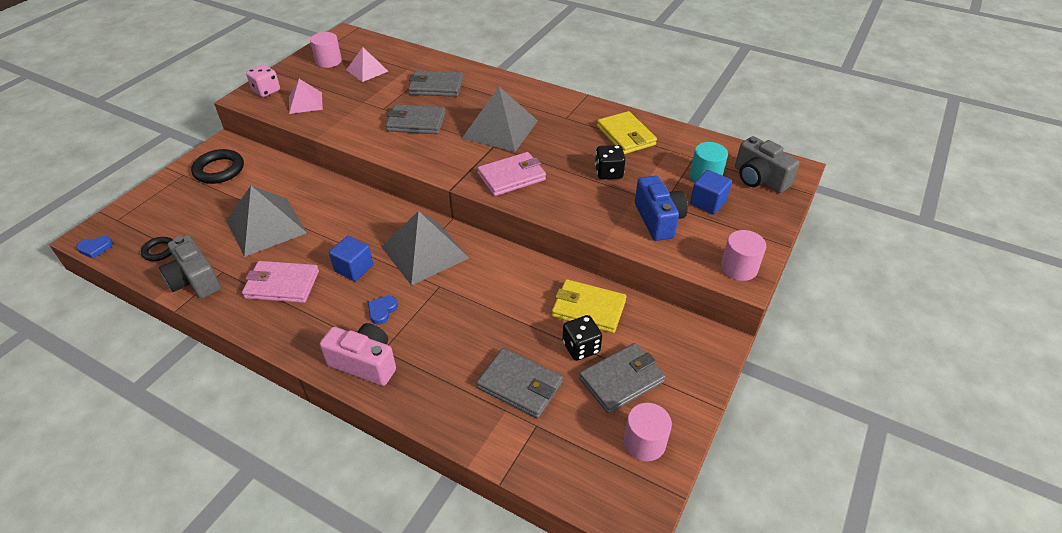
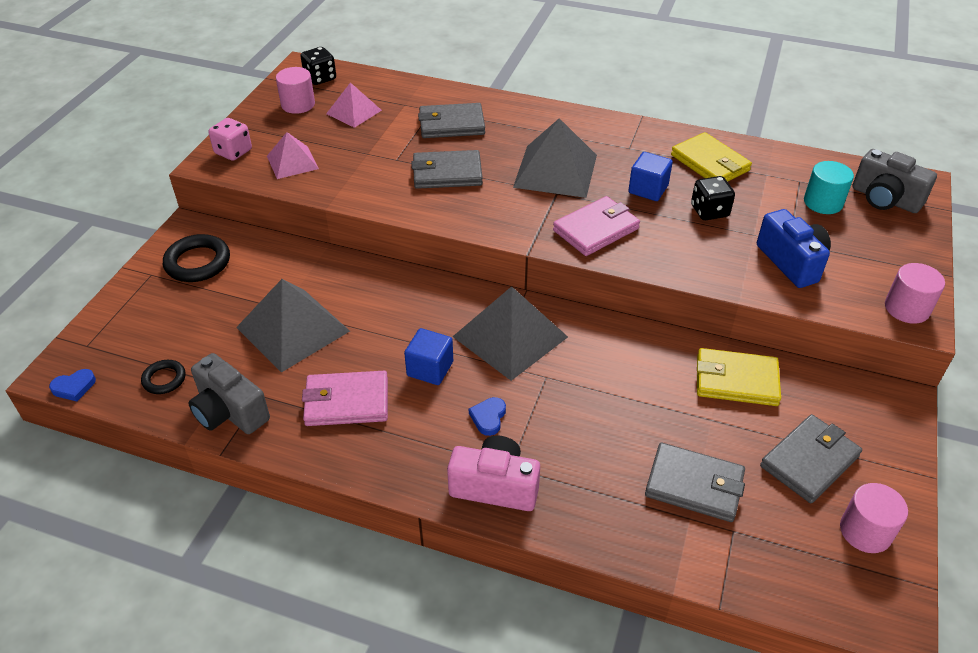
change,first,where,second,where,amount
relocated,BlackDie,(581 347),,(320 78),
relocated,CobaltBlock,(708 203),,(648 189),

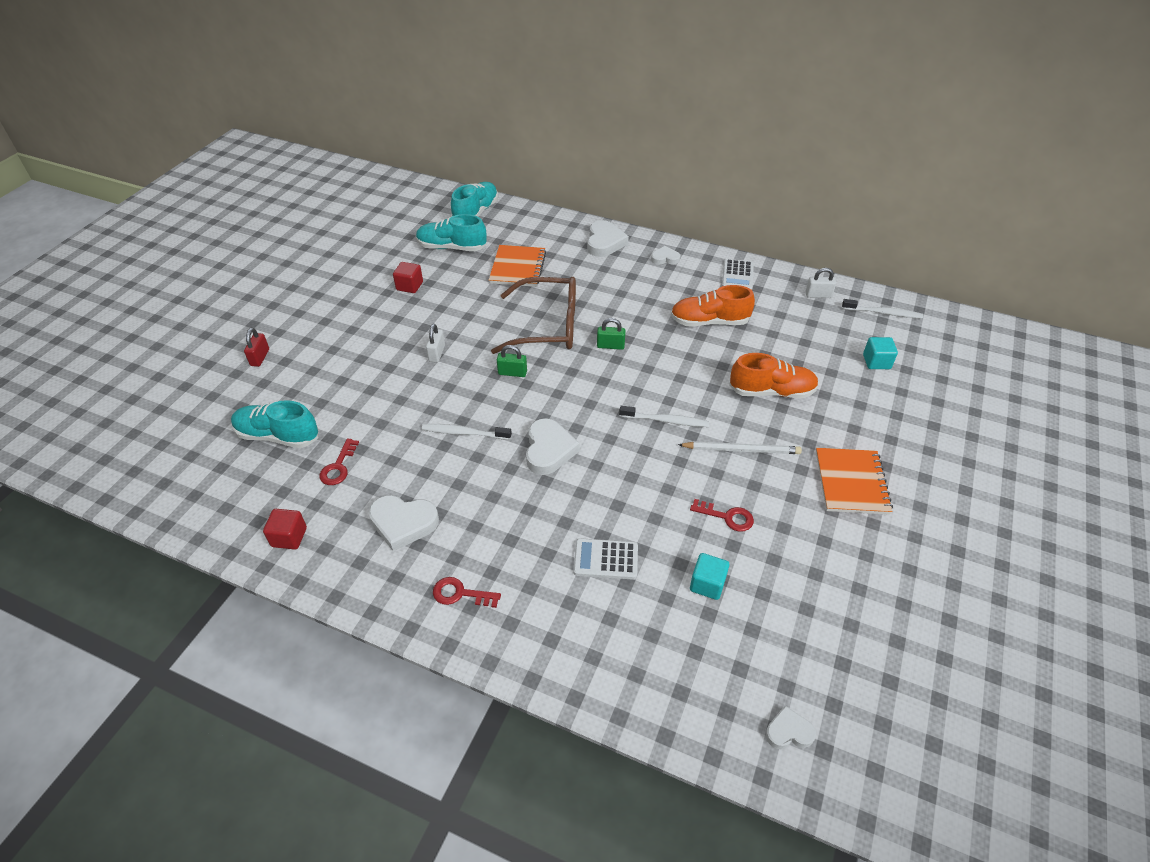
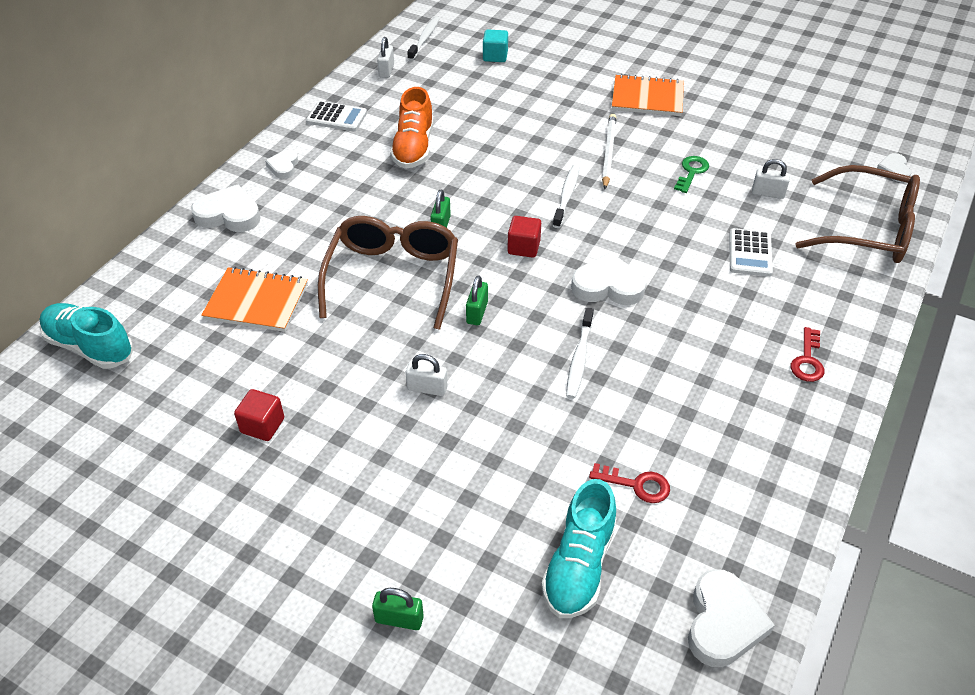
change,first,where,second,where,amount
colour,CrimsonPadlock,(260 357),EmeraldPadlock,(399 619),
relocated,CrimsonBlock,(289 537),,(523 247),
colour,CrimsonKey,(727 517),EmeraldKey,(691 172),
relocated,WhiteHeartShape,(403 523),,(723 623),
exchanged,AquaBlock,(707 584),WhitePadlock,(768 193),
appeared,,,DarkBrownEyeglasses,(867 229),
missing,AquaSneaker,(452 247),,,
missing,OrangeSneaker,(771 391),,,

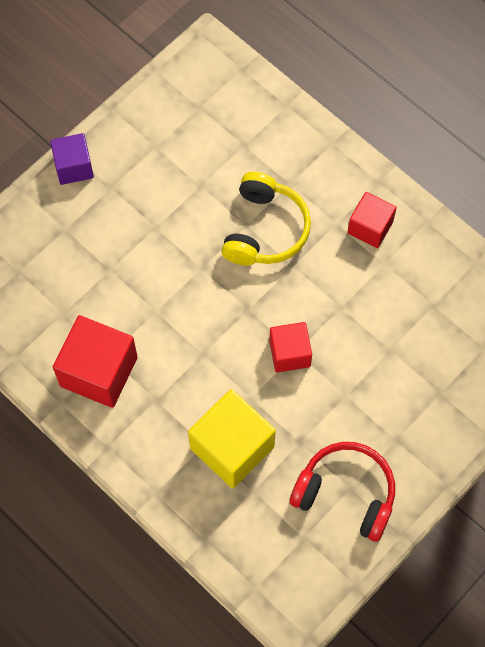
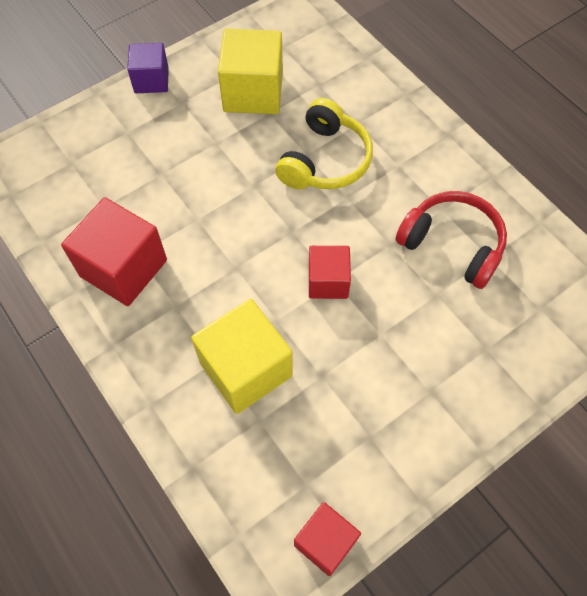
change,first,where,second,where,amount
appeared,,,BrightYellowBlock,(253 92),
relocated,CrimsonBlock,(370 227),,(325 542),
relocated,CrimsonOverEarHeadphones,(346 494),,(452 245),

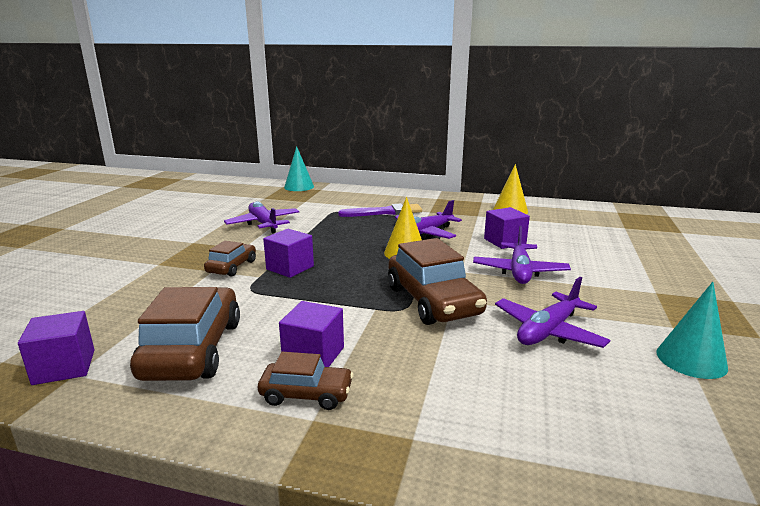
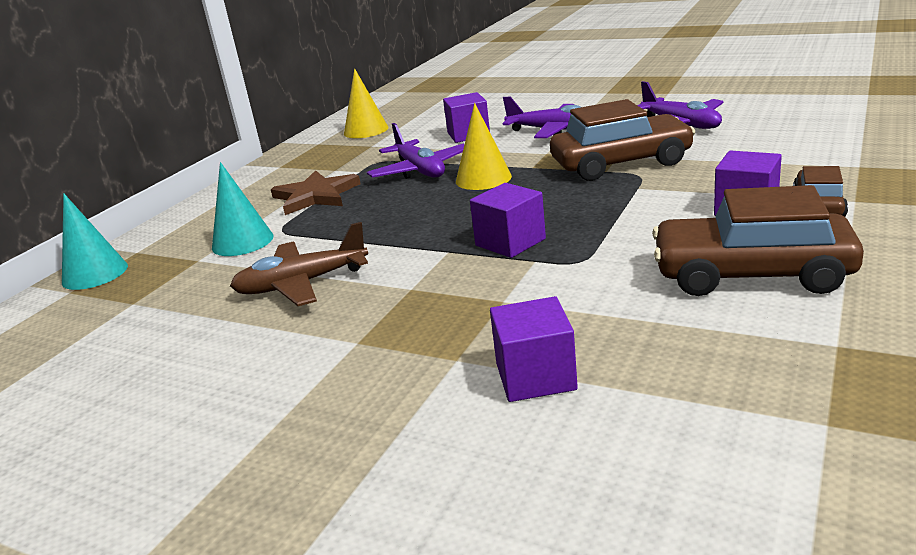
change,first,where,second,where,amount
relocated,AquaCone,(691 359),,(242 242),
colour,RoyalPurpleToyPlane,(263 224),DarkBrownToyPlane,(302 284),
exchanged,RoyalPurplePaintBrush,(384 212),DarkBrownStarShape,(316 196),
relocated,RoyalPurpleBlock,(64 367),,(535 376),
missing,DarkBrownAutomobile,(232 267),,,

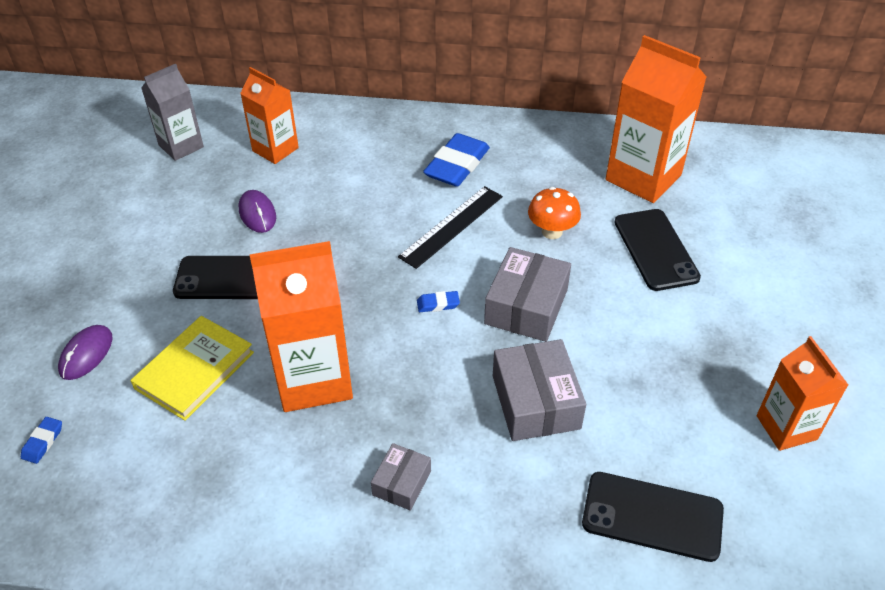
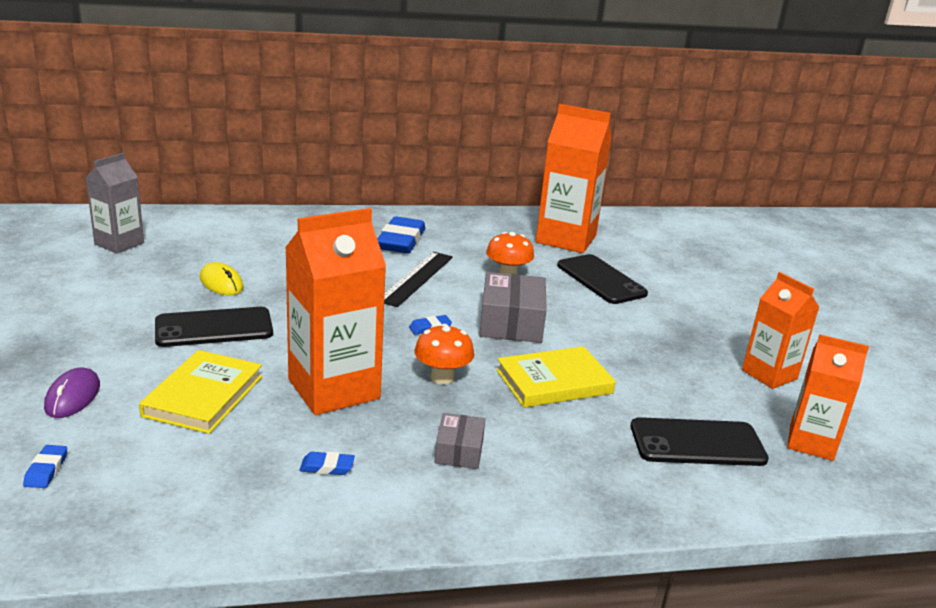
change,first,where,second,where,amount
colour,RoyalPurpleMouse,(257 213),BrightYellowMouse,(221 283),
appeared,,,CobaltPencilEraser,(327 467),
appeared,,,OrangeToadstool,(442 377),
exchanged,GrayParcel,(536 402),BrightYellowHardcover,(554 381),
relocated,OrangeJuiceCarton,(275 149),,(811 442),

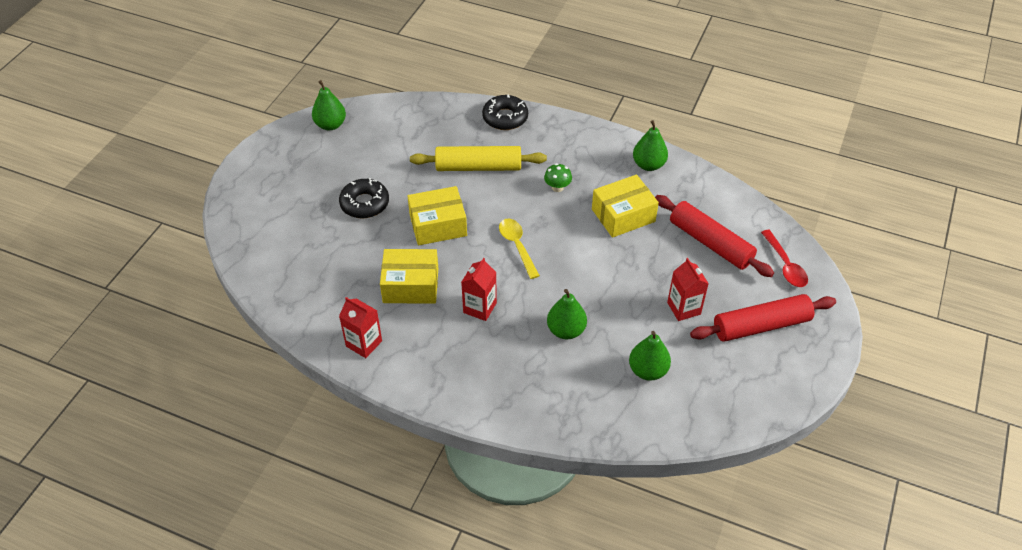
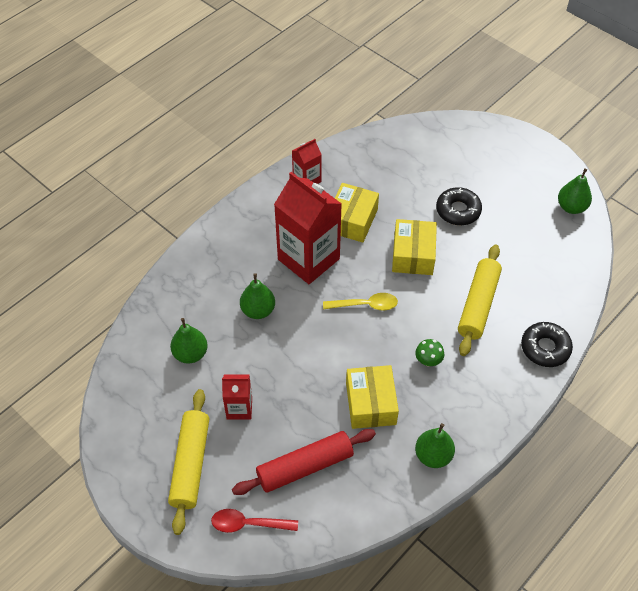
change,first,where,second,where,amount
colour,CrimsonDoughRoller,(761 325),BrightYellowDoughRoller,(190 464),
size,CrimsonJuiceCarton,(480 308),,(308 259),x2.01

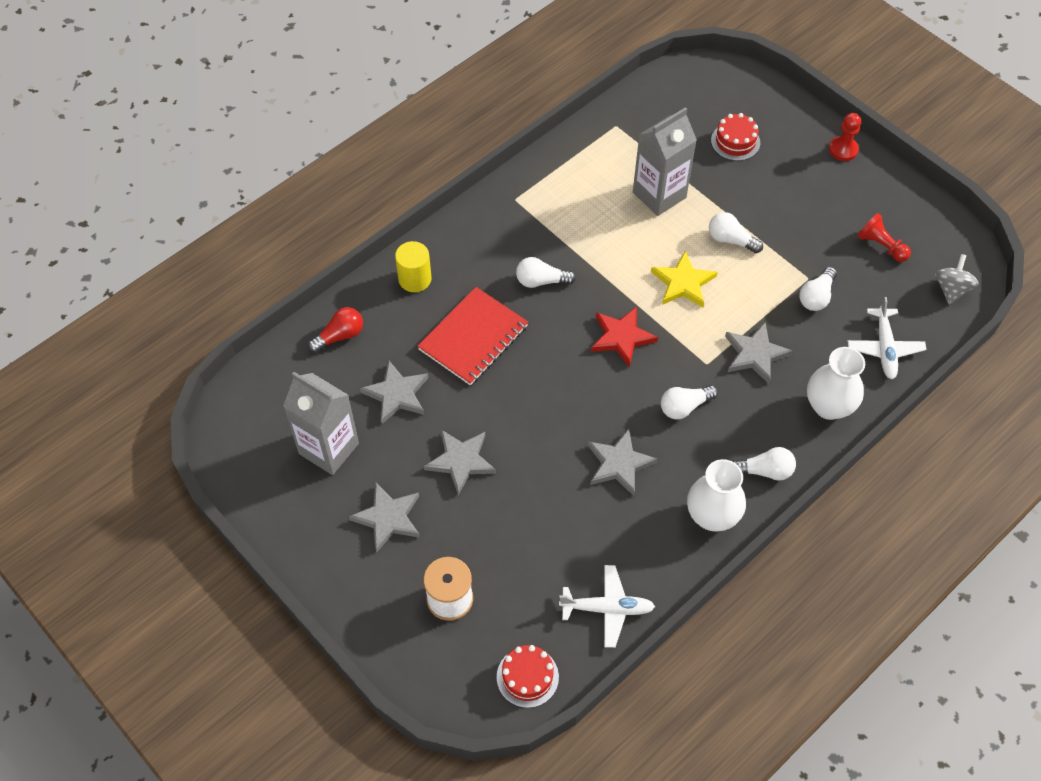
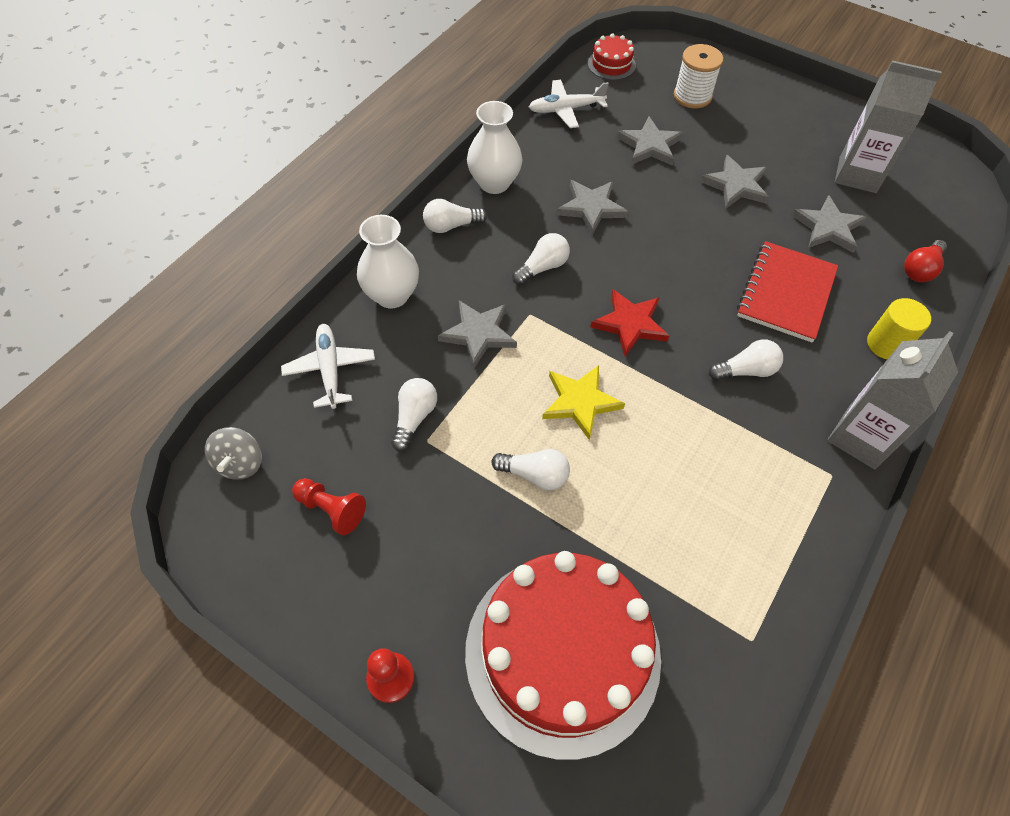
change,first,where,second,where,amount
size,CrimsonCake,(735 141),,(562 652),x2.47
relocated,GrayStarShape,(388 518),,(650 145),
relocated,GrayJuiceCarton,(659 195),,(861 437),

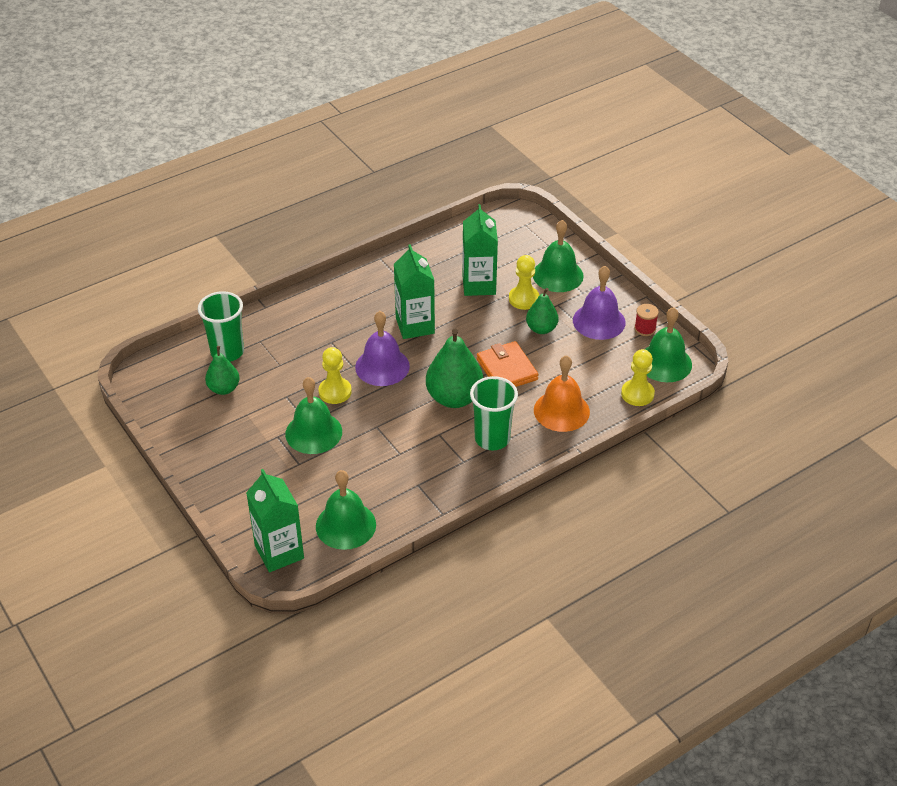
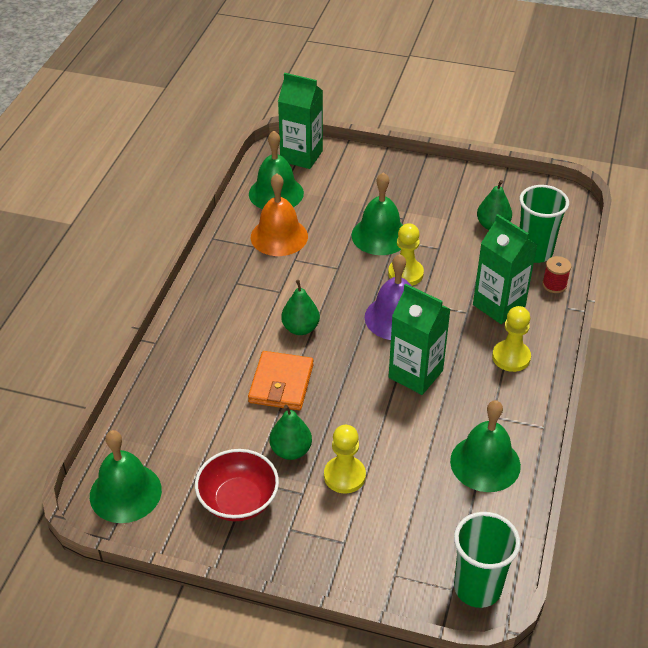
change,first,where,second,where,amount
exchanged,RoyalPurpleHandBell,(599 321),CrimsonServingBowl,(238 500),
spun,OrangeBillfold,(506 369),,(281 384),75 degrees clockwise
relocated,OrangeHandBell,(561 411),,(279 236),
size,EmeraldToyPear,(454 398),,(300 328),x0.59
relocated,EmeraldHandBell,(558 275),,(485 463),
relocated,EmeraldBeaker,(492 439),,(477 588),
relocated,EmeraldJuiceCarton,(479 285),,(499 305),
relocated,BrightYellowPawn,(637 394),,(511 357),
relocated,CrimsonBobbin,(645 329),,(554 285),

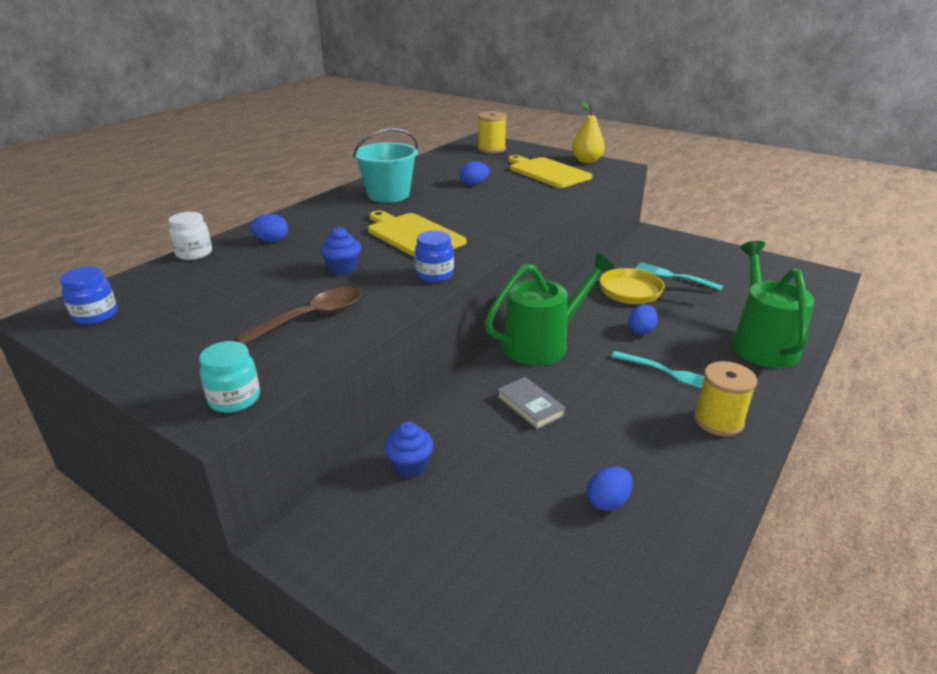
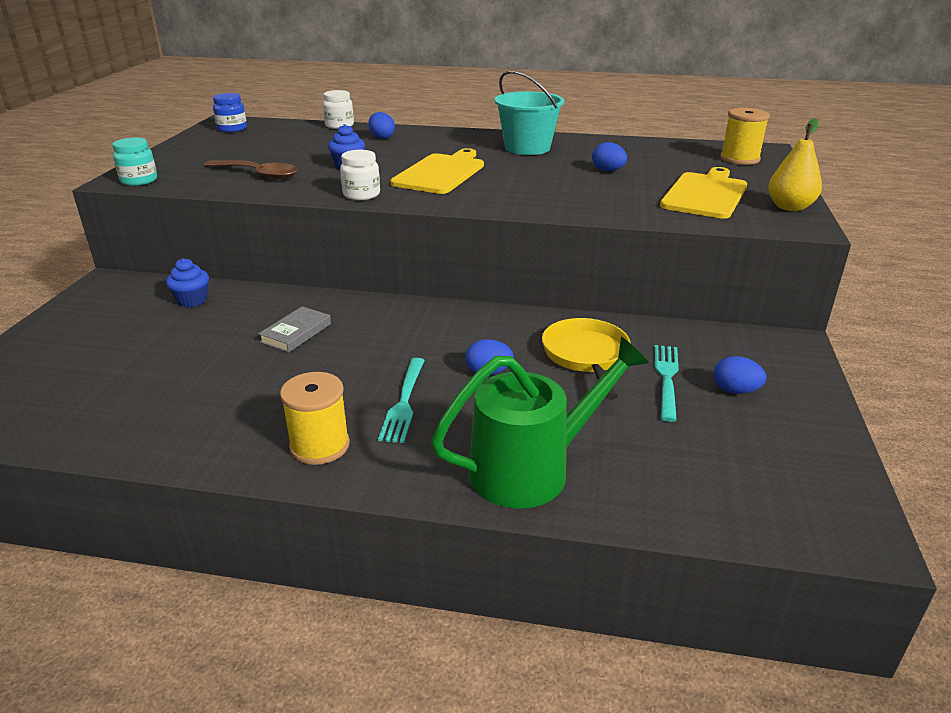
change,first,where,second,where,amount
colour,CobaltJar,(434 275),WhiteJar,(361 195),
relocated,CobaltEgg,(608 502),,(735 390),
missing,EmeraldWateringCan,(543 344),,,

